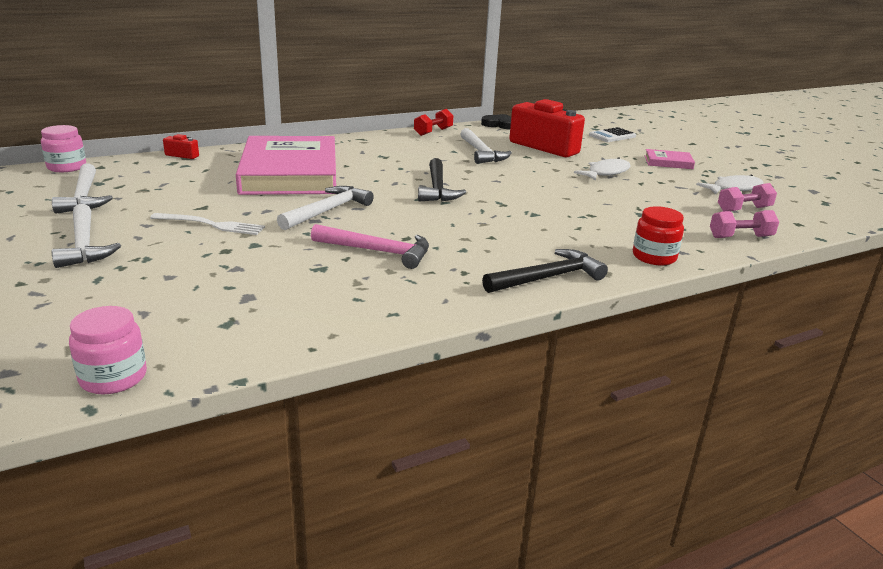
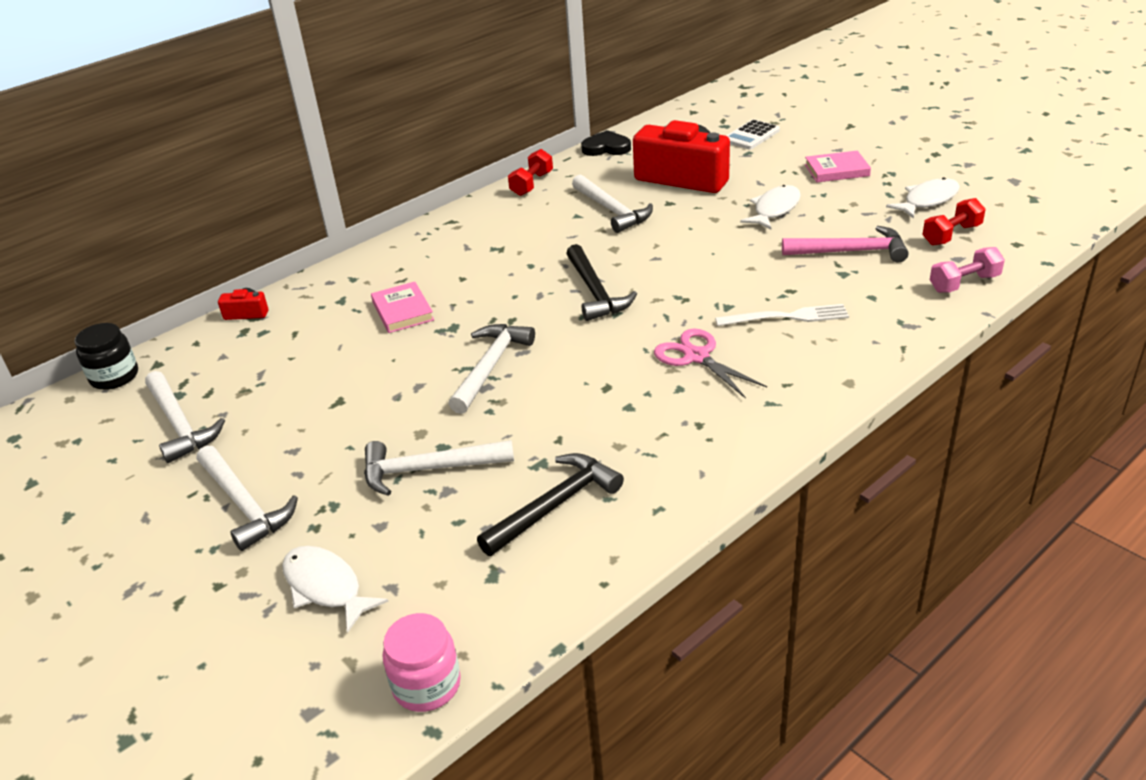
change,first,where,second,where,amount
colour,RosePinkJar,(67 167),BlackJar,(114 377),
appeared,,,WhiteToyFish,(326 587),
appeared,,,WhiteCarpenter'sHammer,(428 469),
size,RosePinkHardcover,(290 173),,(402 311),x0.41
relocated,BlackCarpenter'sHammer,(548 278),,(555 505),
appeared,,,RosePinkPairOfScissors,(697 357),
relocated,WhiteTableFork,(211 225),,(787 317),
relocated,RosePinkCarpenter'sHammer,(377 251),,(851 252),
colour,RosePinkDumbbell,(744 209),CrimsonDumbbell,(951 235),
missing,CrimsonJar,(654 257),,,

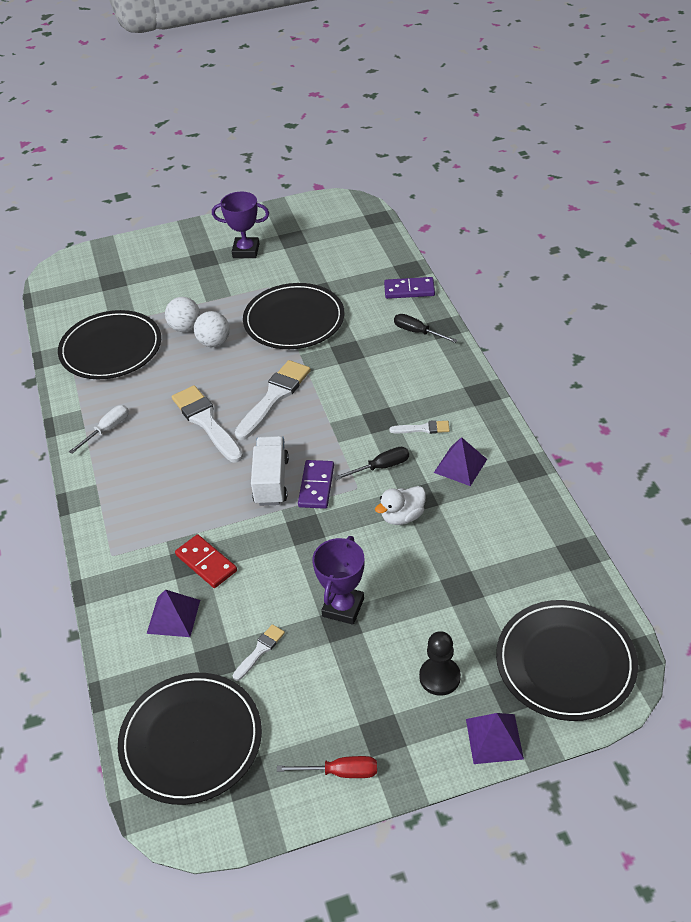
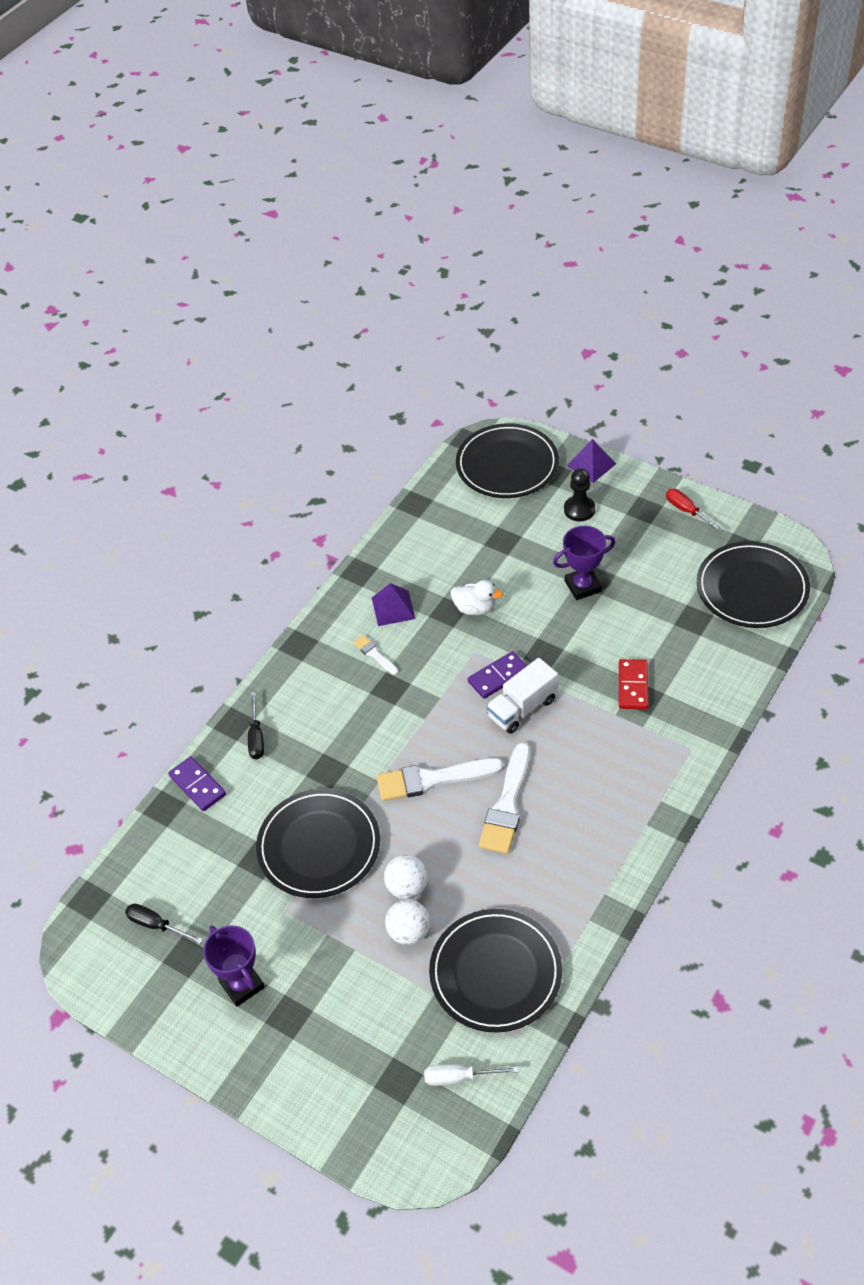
change,first,where,second,where,amount
relocated,BlackFlatScrewdriver,(381 467),,(156 925),
relocated,WhiteFlatScrewdriver,(107 429),,(459 1077),
missing,RoyalPurplePyramid,(173 616),,,
missing,WhitePaintBrush,(260 651),,,

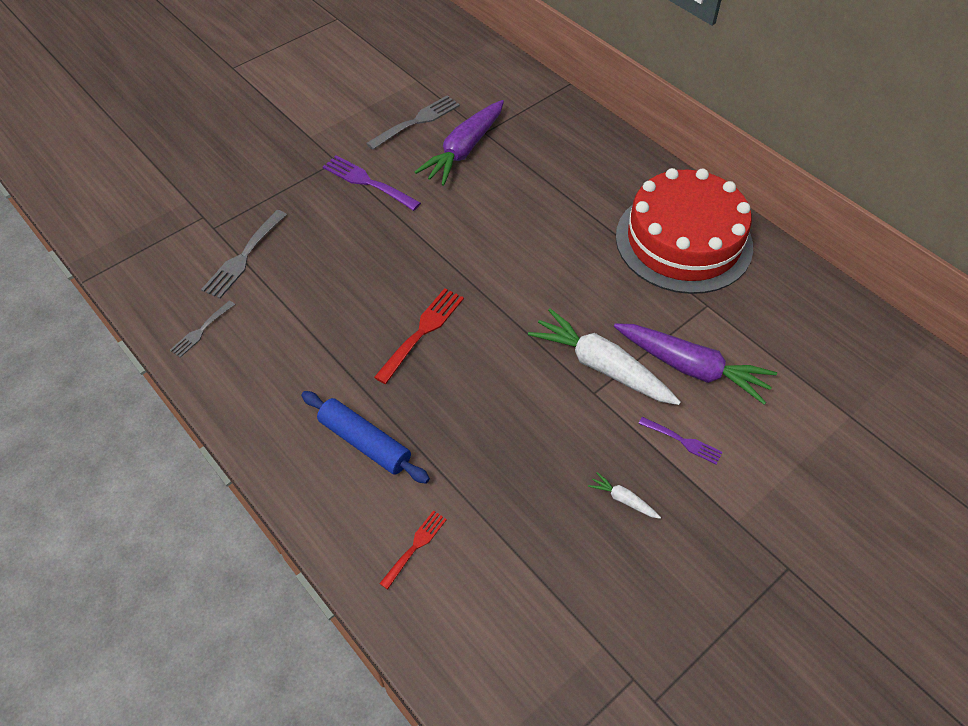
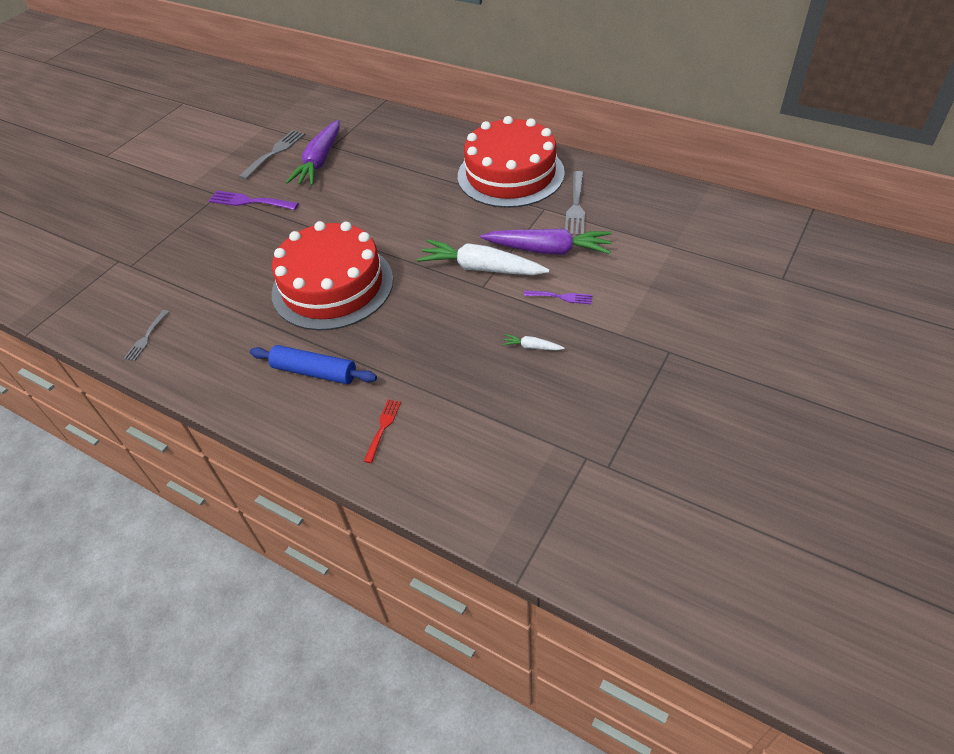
change,first,where,second,where,amount
exchanged,CrimsonTableFork,(422 331),CrimsonCake,(332 286),
relocated,GrayTableFork,(243 257),,(576 206),

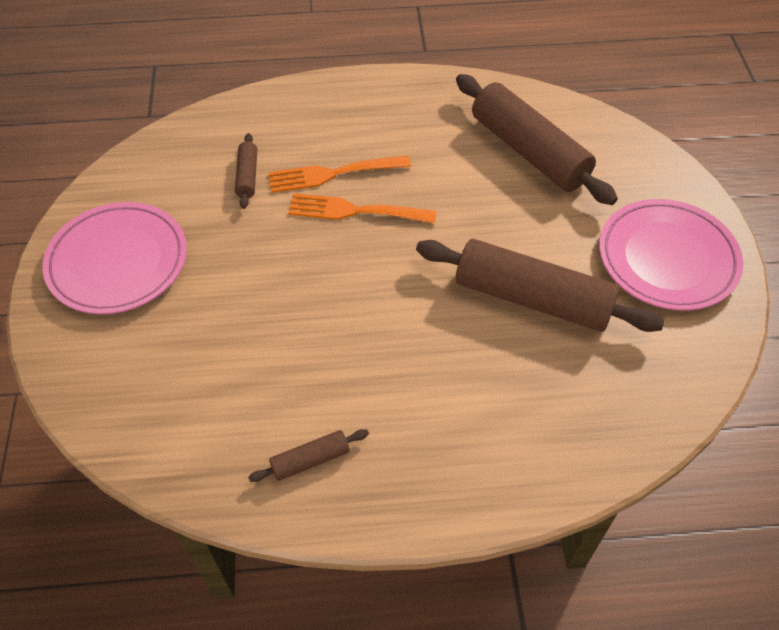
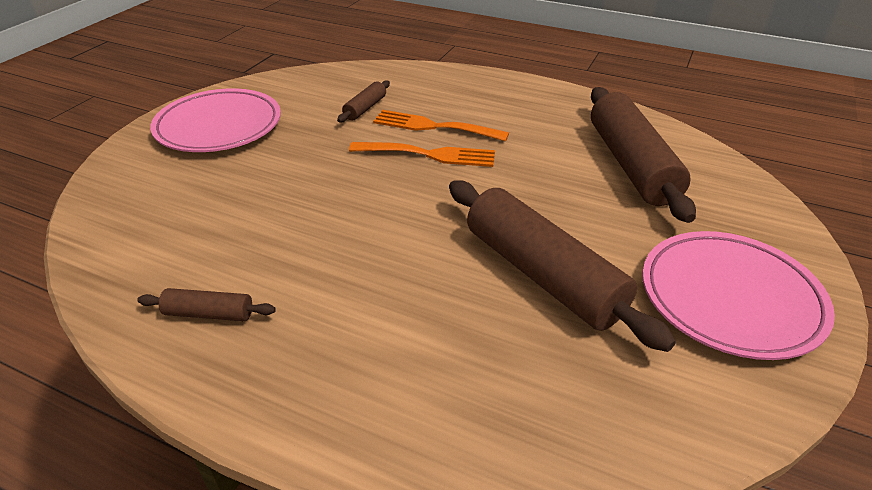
change,first,where,second,where,amount
spun,OrangeTableFork,(354 211),,(429 154),150 degrees clockwise

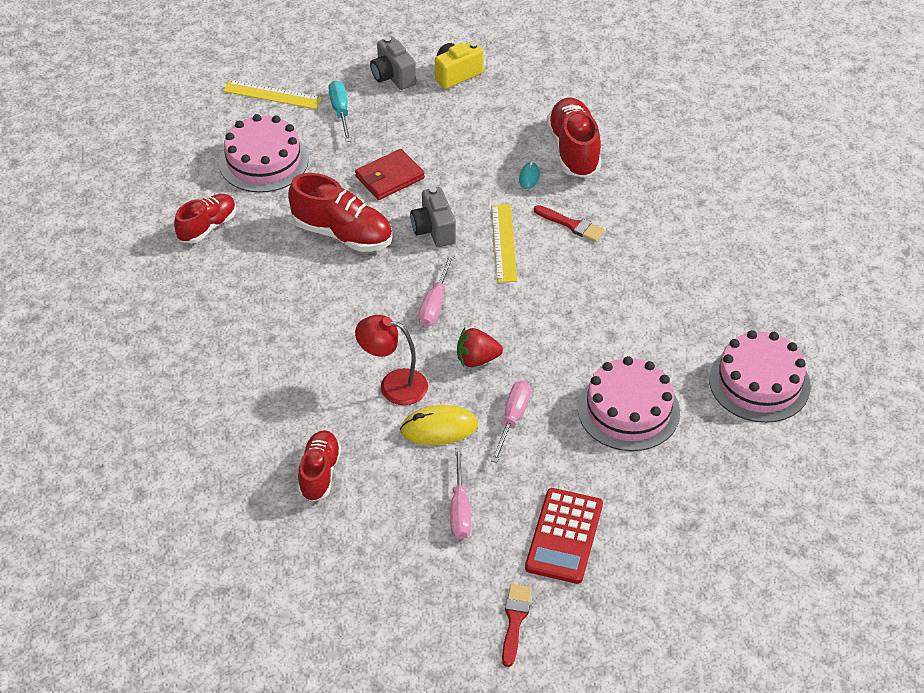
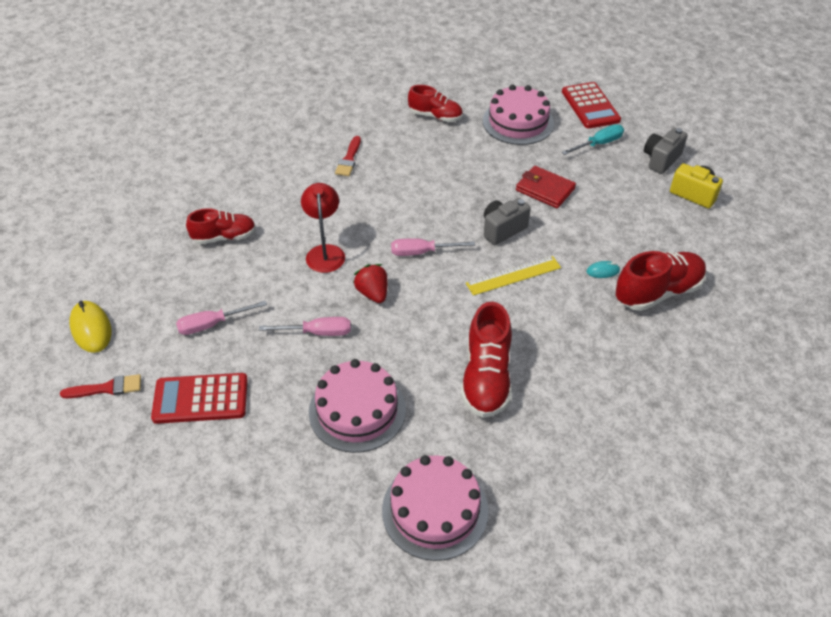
change,first,where,second,where,amount
relocated,BrightYellowMouse,(439 428),,(91 329),
relocated,CrimsonPaintBrush,(572 225),,(349 159),
relocated,CrimsonSneaker,(343 234),,(486 378),
exchanged,BrightYellowRuler,(272 95),CrimsonAddingMachine,(590 106),

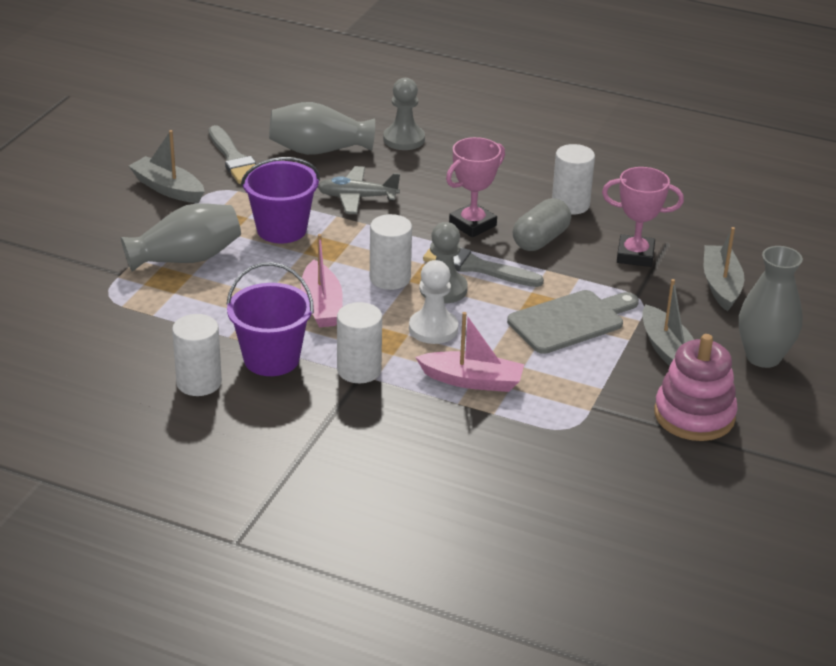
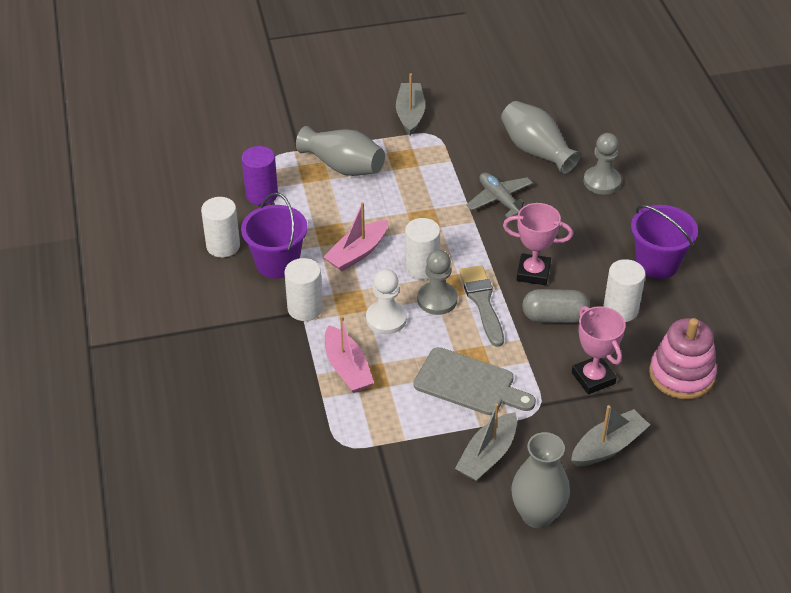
change,first,where,second,where,amount
appeared,,,RoyalPurpleCylinder,(261 194),
relocated,RoyalPurpleBucket,(281 229),,(657 263),
relocated,RosePinkStackingRings,(694 415),,(681 374),
missing,GrayPaintBrush,(234 159),,,

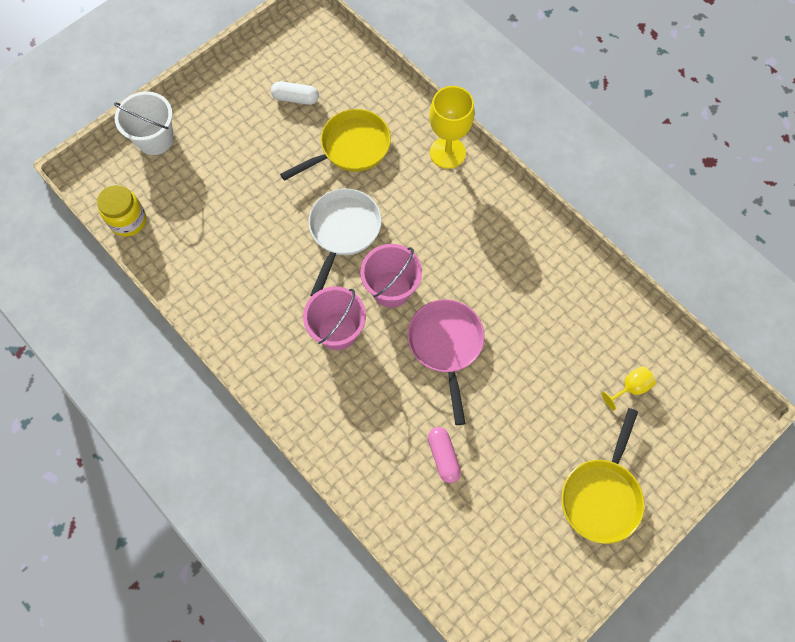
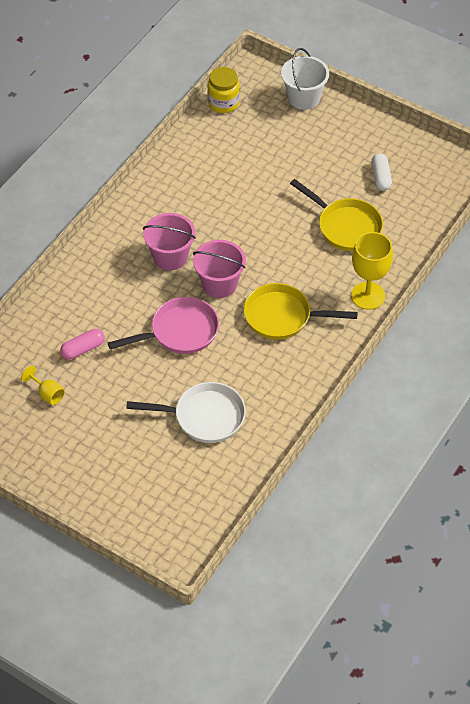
change,first,where,second,where,amount
relocated,BrightYellowGoblet,(630 388),,(47 394),
relocated,WhitePan,(343 231),,(204 417),
relocated,BrightYellowPan,(601 496),,(282 316),

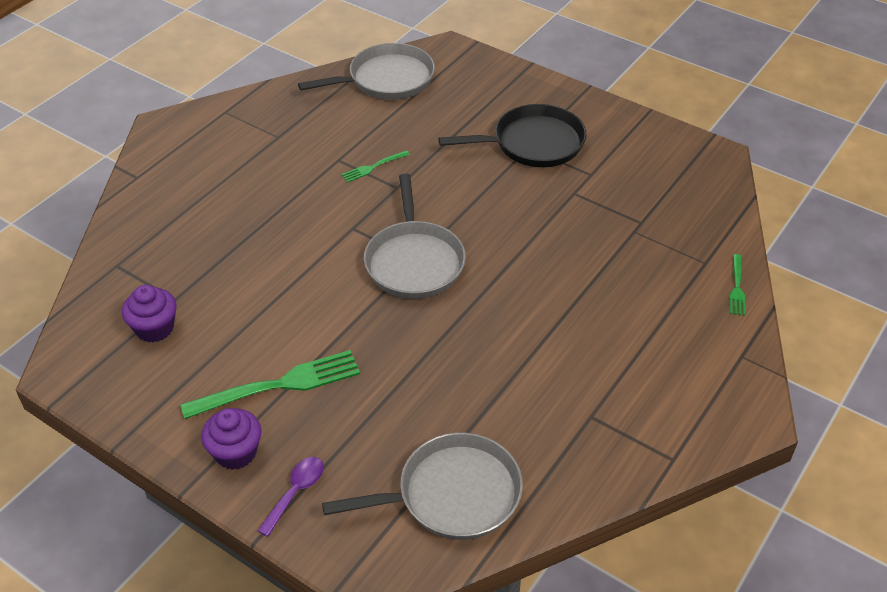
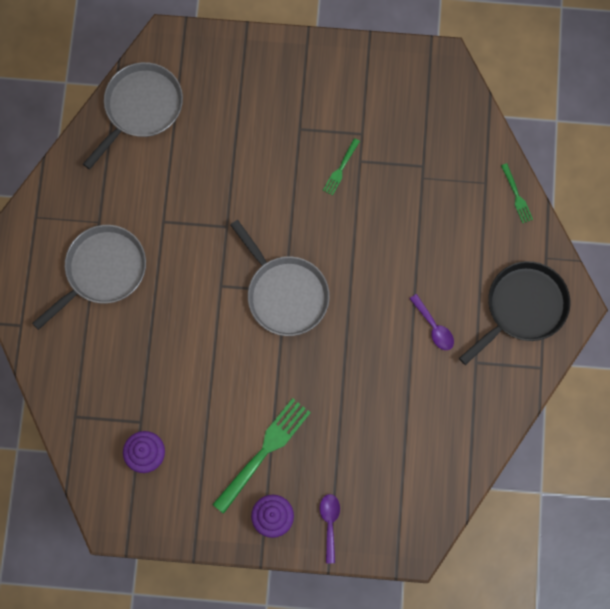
change,first,where,second,where,amount
relocated,GrayPan,(453 494),,(102 270),
relocated,EmeraldTableFork,(373 167),,(341 168),
appeared,,,RoyalPurpleTablespoon,(434 327),
relocated,BlackPan,(533 143),,(523 307),

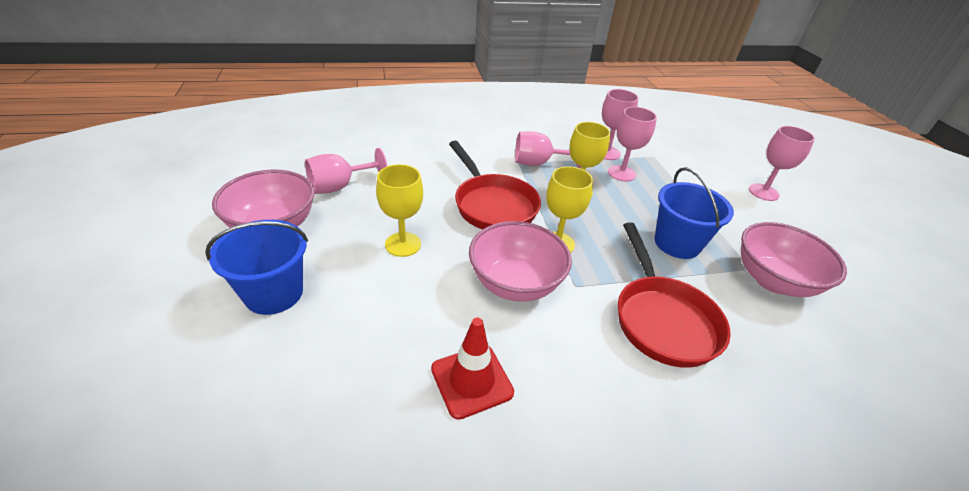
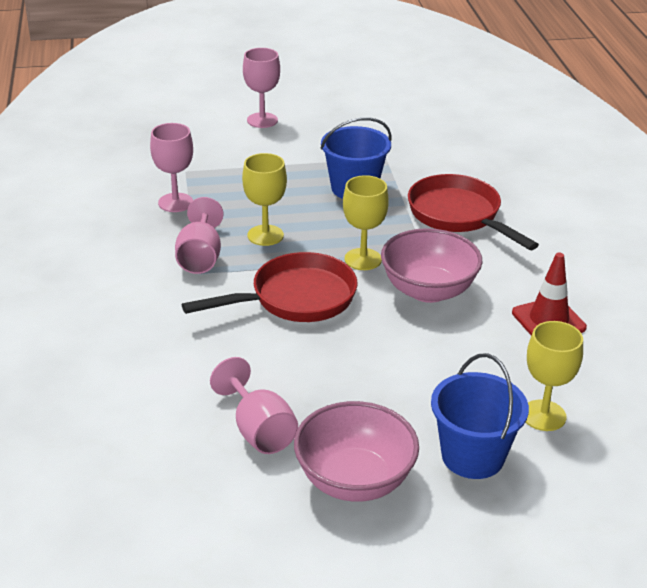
change,first,where,second,where,amount
spun,CrimsonPan,(662 319),,(458 215),120 degrees counterclockwise
relocated,BrightYellowGoblet,(403 244),,(543 415),
missing,RosePinkGoblet,(621 173),,,
missing,RosePinkServingBowl,(773 280),,,

